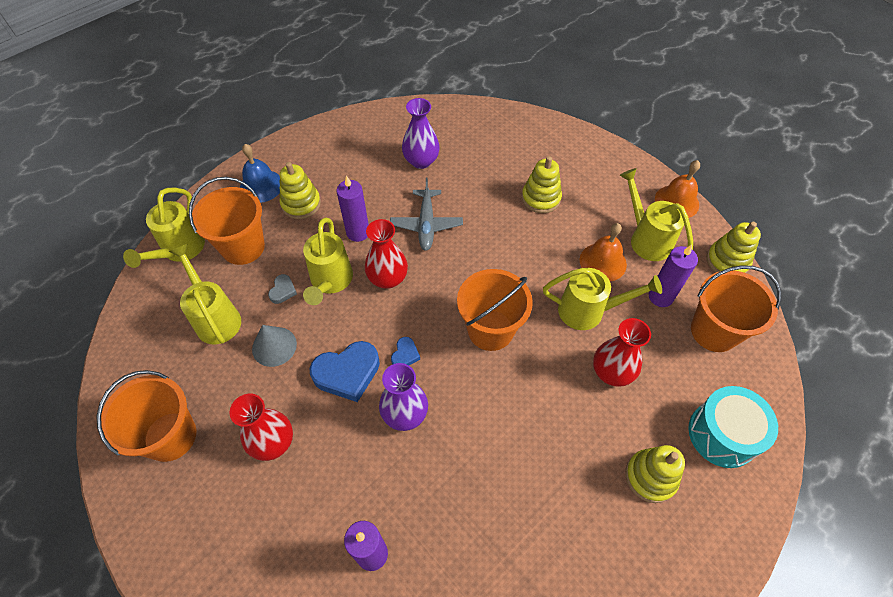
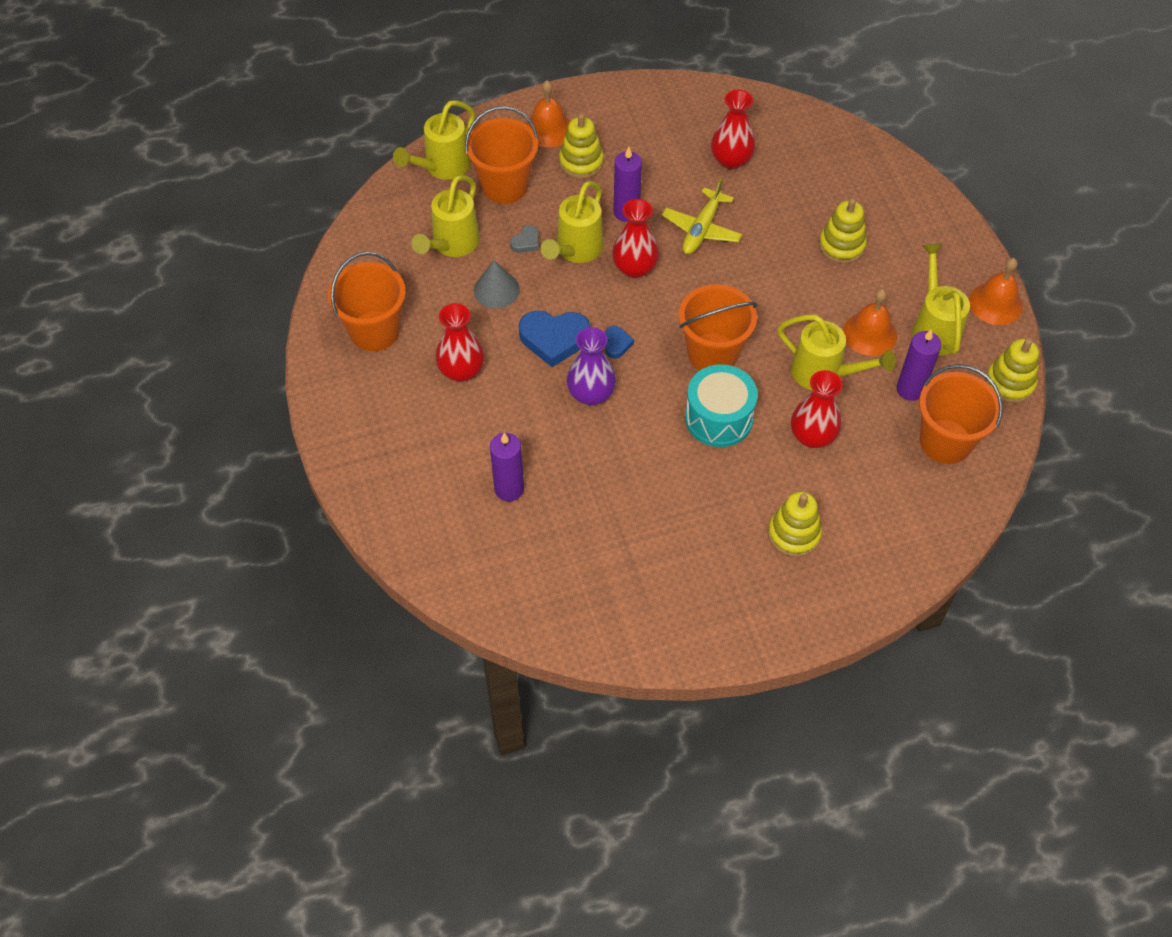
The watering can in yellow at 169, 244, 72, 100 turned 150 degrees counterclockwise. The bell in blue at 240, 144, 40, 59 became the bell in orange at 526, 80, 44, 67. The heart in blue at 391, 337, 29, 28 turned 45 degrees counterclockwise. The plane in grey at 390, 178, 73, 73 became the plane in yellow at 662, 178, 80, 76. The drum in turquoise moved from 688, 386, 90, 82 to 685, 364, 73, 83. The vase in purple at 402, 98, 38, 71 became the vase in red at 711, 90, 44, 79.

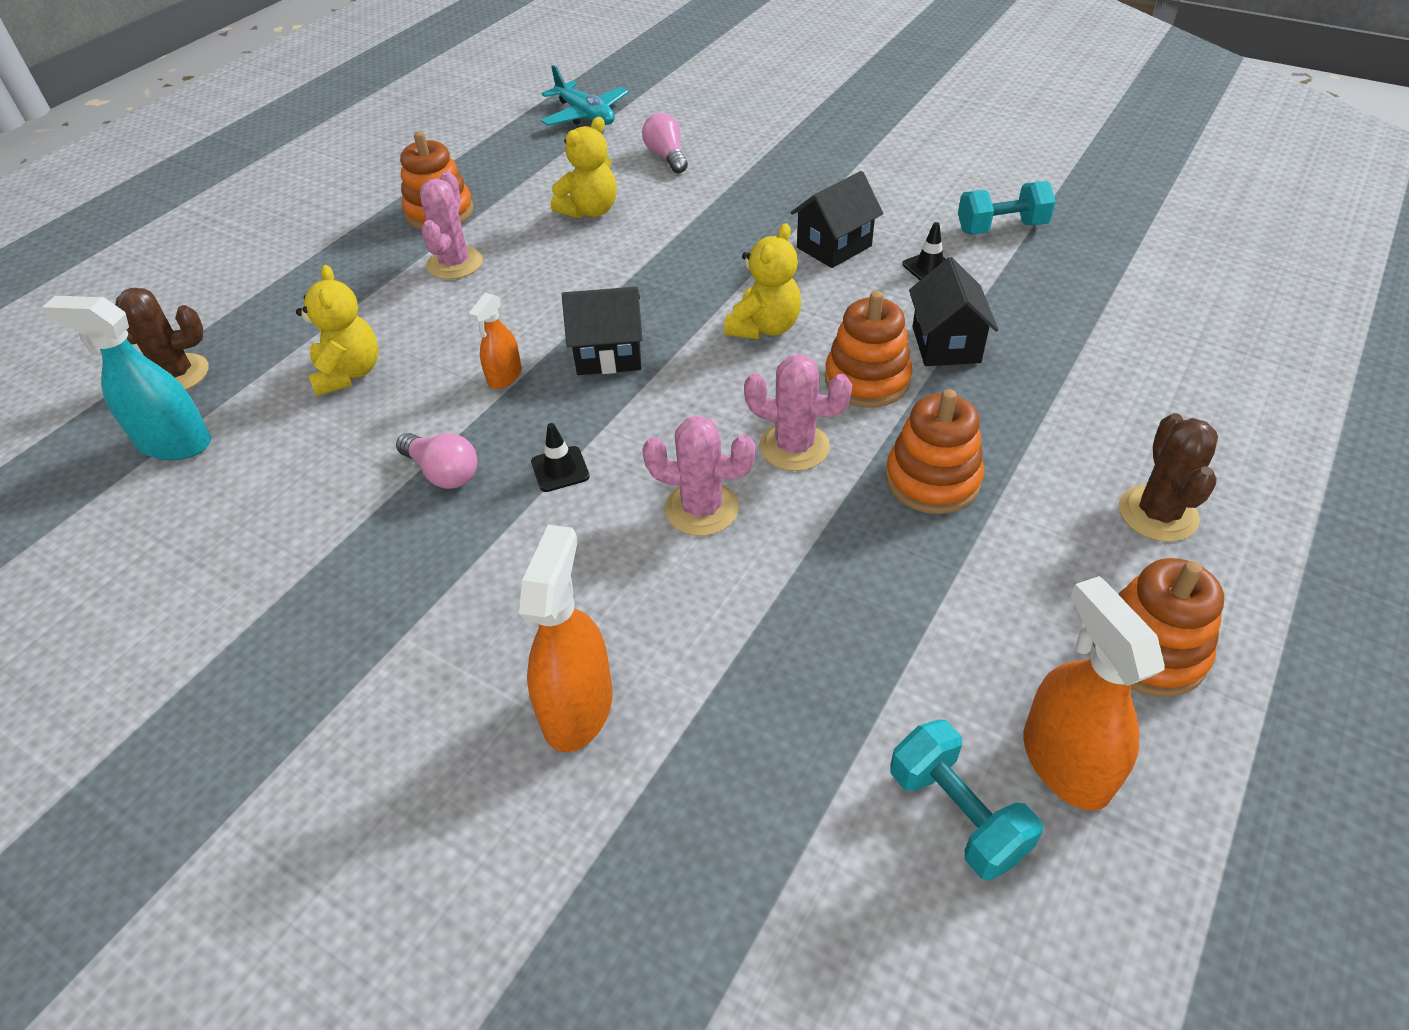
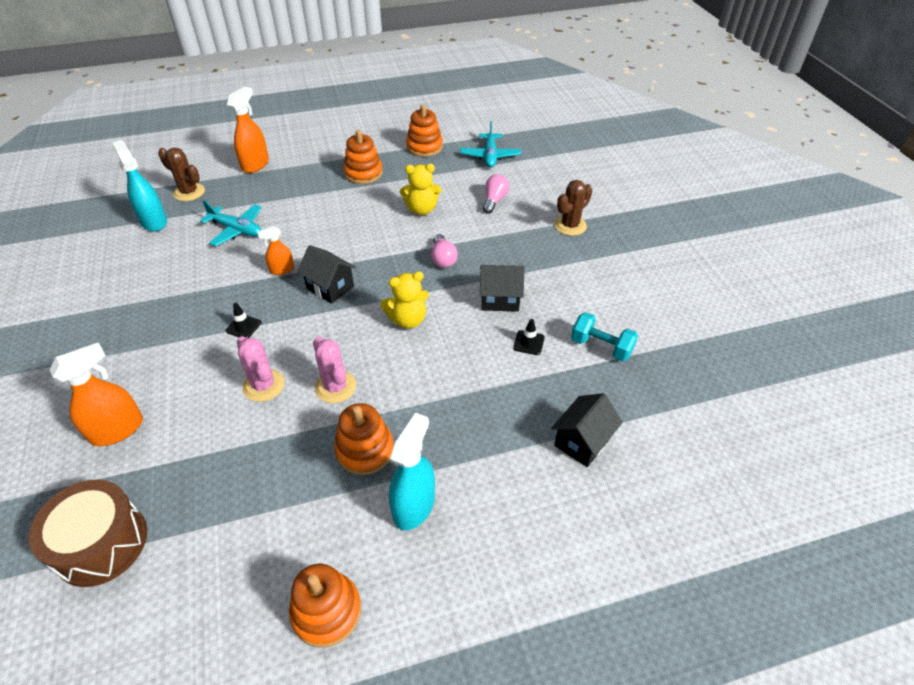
The drum in brown at 29, 480, 118, 107 appeared. The teddy bear in yellow at 296, 265, 83, 131 was replaced by the plane in turquoise at 200, 200, 62, 46. The spray bottle in orange moved from 1023, 576, 142, 235 to 227, 87, 42, 86. The spray bottle in turquoise at 389, 412, 46, 118 appeared. The stacking toy in orange moved from 825, 291, 87, 117 to 406, 104, 37, 53. The light bulb in pink moved from 396, 433, 81, 56 to 431, 234, 27, 34. The house in black moved from 909, 257, 90, 109 to 551, 393, 72, 74. The cactus in brown moved from 1119, 413, 99, 129 to 554, 180, 38, 56. The cactus in pink at 420, 171, 63, 108 disappeared. The dumbbell in turquoise at 890, 720, 153, 160 disappeared.

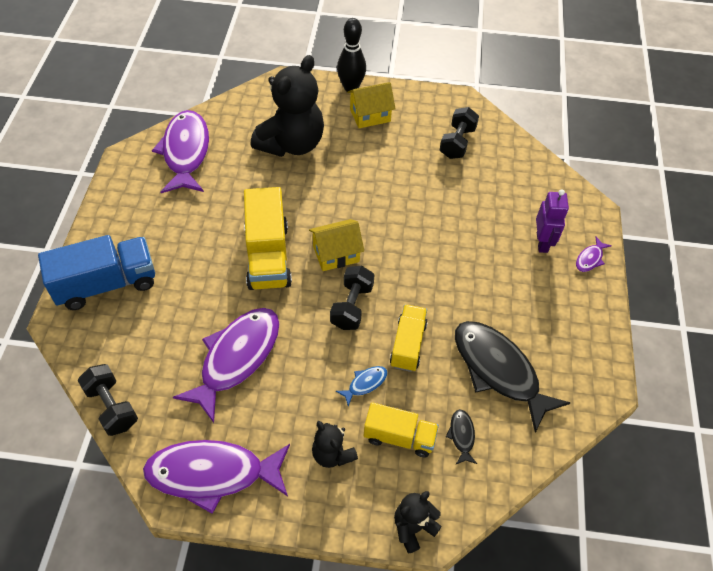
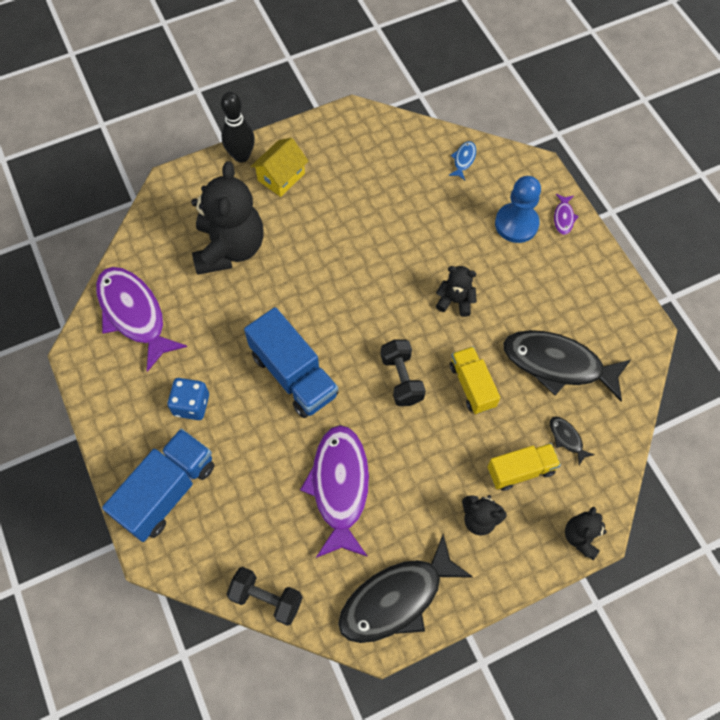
The dice in blue at 168, 378, 41, 42 appeared. The truck in yellow at 244, 187, 48, 103 became the truck in blue at 244, 307, 94, 111. The fish in purple at 143, 440, 147, 74 became the fish in black at 338, 534, 135, 109. The teddy bear in black at 436, 266, 41, 51 appeared. The fish in blue moved from 336, 366, 51, 40 to 449, 141, 27, 39. The robot in purple at 536, 189, 33, 64 was replaced by the pawn in blue at 495, 176, 46, 67. The house in yellow at 309, 219, 55, 52 disappeared. The dumbbell in black at 440, 107, 39, 52 disappeared.

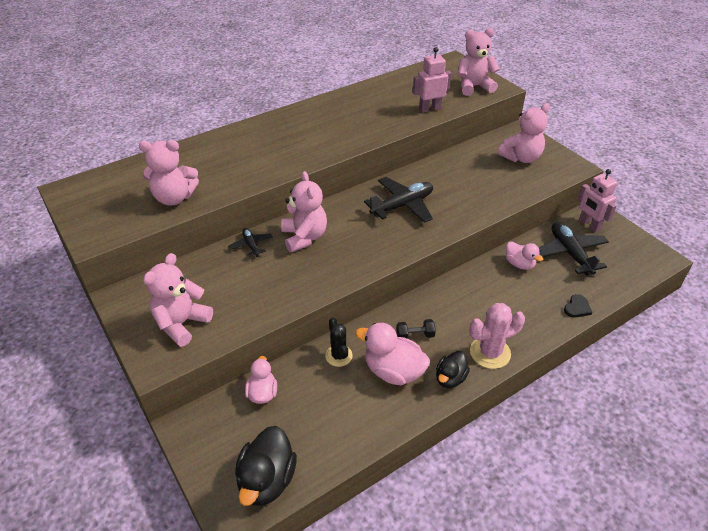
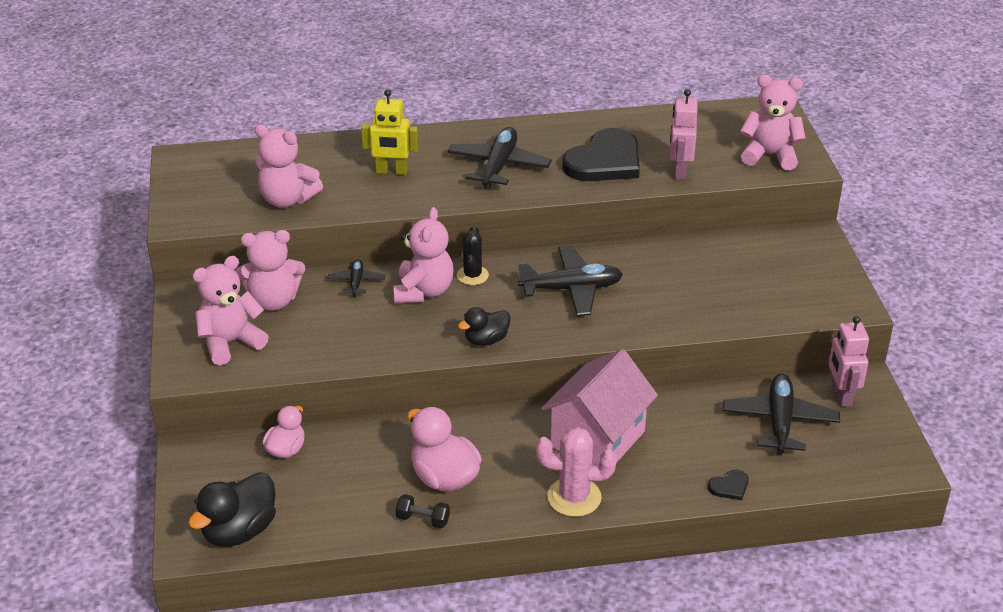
The teddy bear in pink moved from 498, 103, 51, 60 to 236, 230, 69, 81. The robot in yellow at 361, 89, 57, 86 appeared. The dumbbell in black moved from 397, 319, 39, 20 to 396, 494, 54, 35. The plane in black at 448, 127, 104, 63 appeared. The cactus in black moved from 325, 317, 28, 50 to 457, 226, 32, 59. The duck in black moved from 436, 351, 34, 37 to 458, 307, 53, 39. The house in pink at 541, 349, 117, 116 appeared. The heart in black at 562, 128, 78, 53 appeared. The robot in pink at 413, 47, 39, 66 turned 90 degrees counterclockwise. The duck in pink at 506, 242, 37, 28 disappeared.

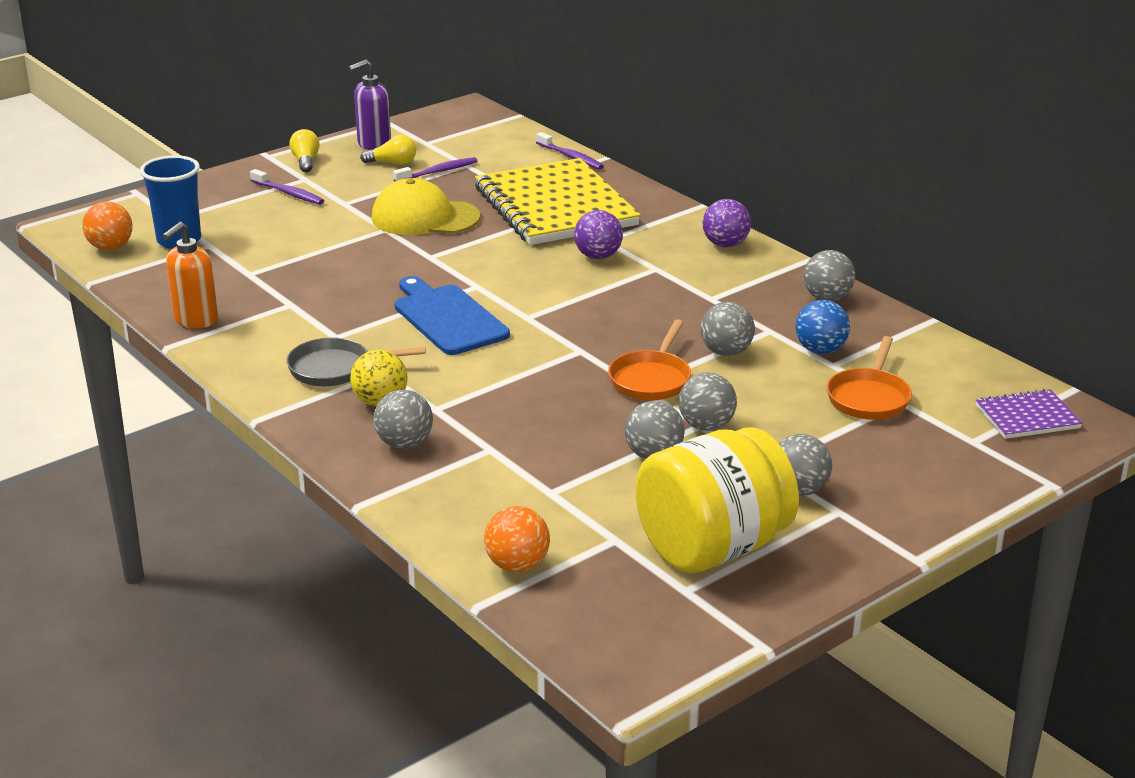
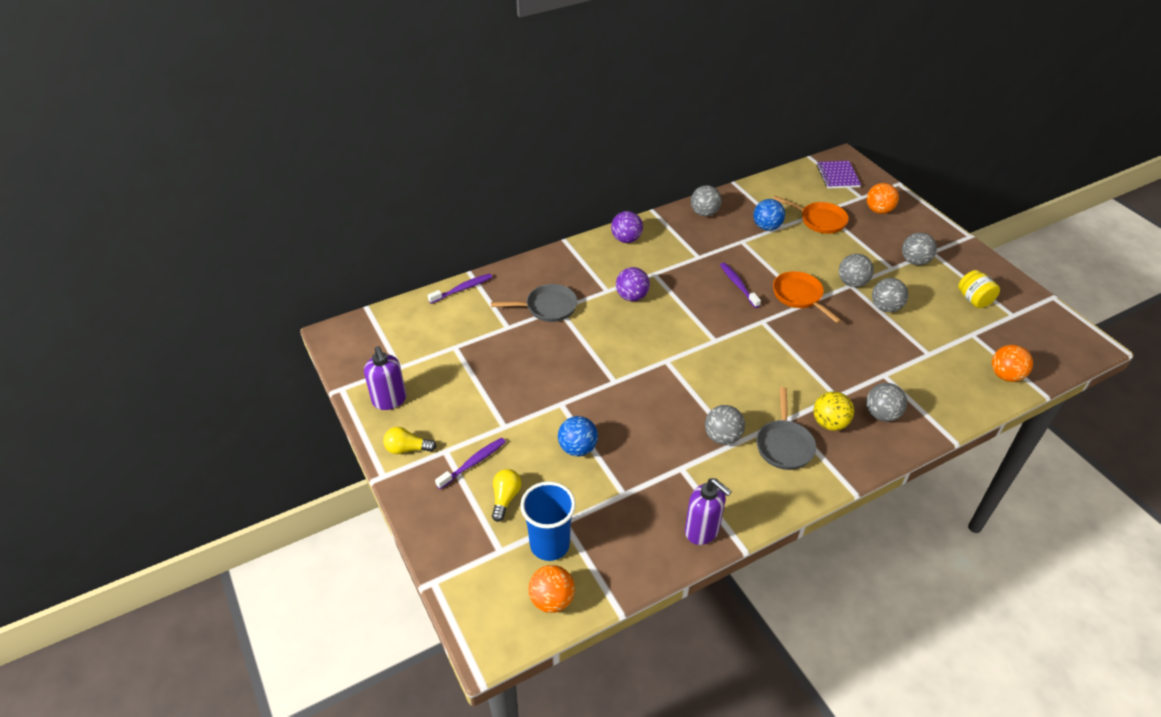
The notebook in yellow at 475, 158, 166, 87 was replaced by the pan in grey at 491, 284, 87, 38. The light bulb in yellow moved from 360, 135, 56, 30 to 492, 469, 29, 53. The ball in blue at 558, 416, 40, 40 appeared. The soap dispenser in orange at 162, 222, 56, 106 became the soap dispenser in purple at 685, 478, 47, 67. The ball in grey moved from 700, 302, 55, 54 to 705, 405, 40, 40. The toothbrush in purple moved from 393, 157, 84, 25 to 720, 262, 41, 46. The pan in orange at 608, 319, 83, 81 turned 150 degrees counterclockwise. The ball in orange at 867, 183, 32, 31 appeared. The jar in yellow at 635, 427, 164, 146 changed to 0.45 times the size. The cap in yellow at 371, 178, 109, 57 disappeared. The cutting board in blue at 395, 276, 115, 79 disappeared.

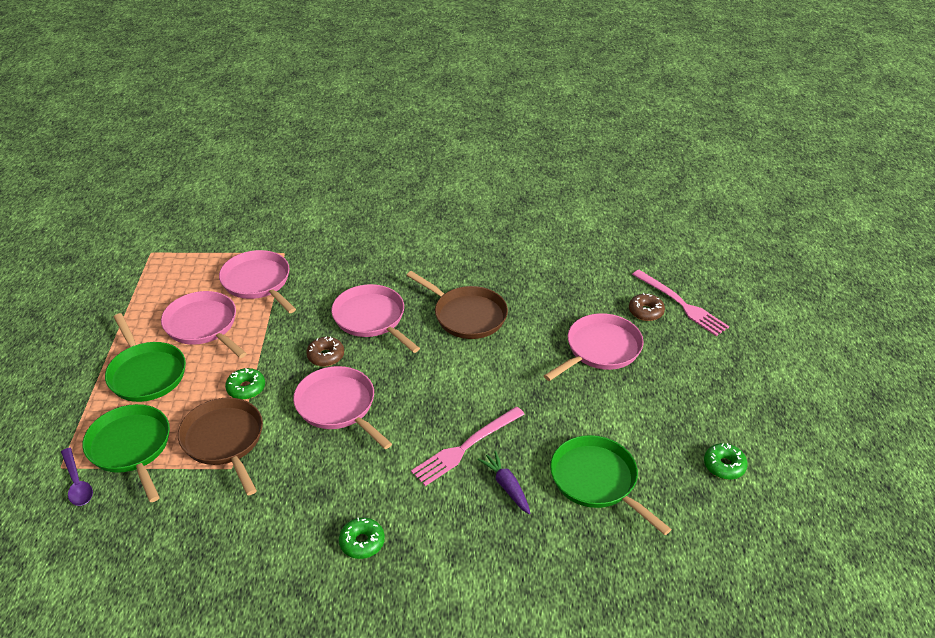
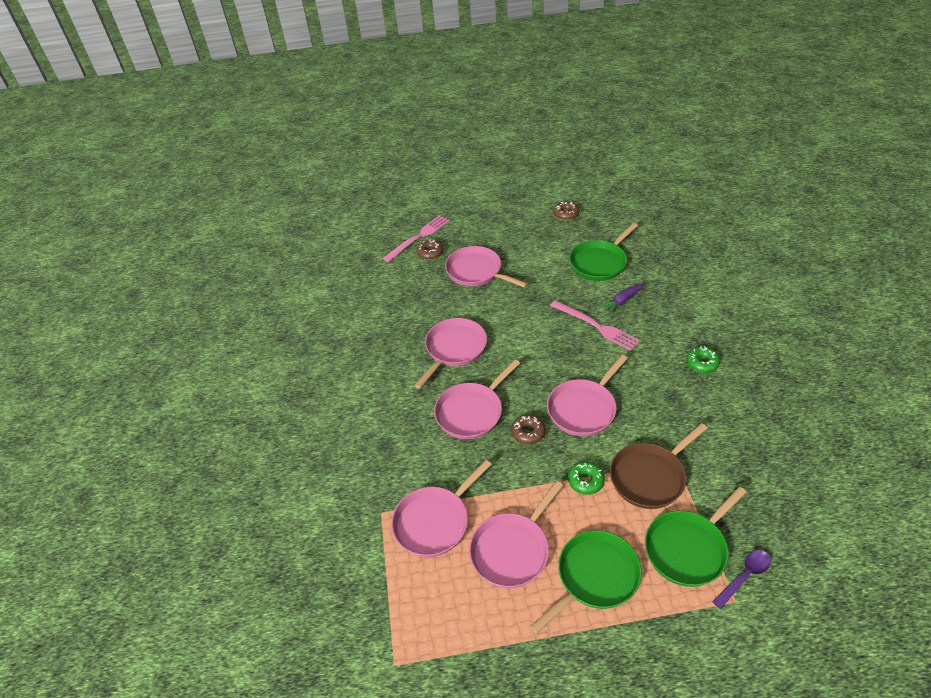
The pan in brown at 406, 271, 102, 68 became the pan in pink at 415, 318, 72, 70. The donut in green at 704, 443, 44, 37 became the donut in brown at 553, 201, 26, 20.

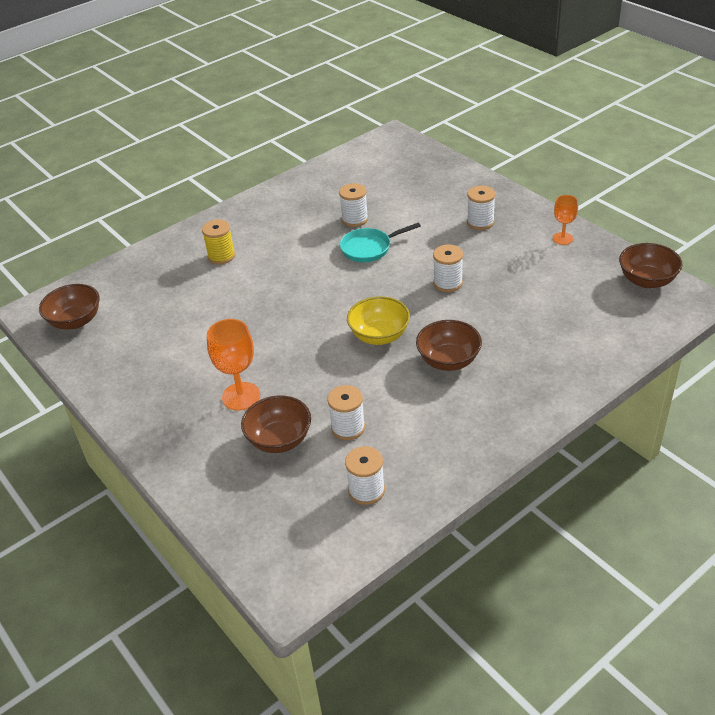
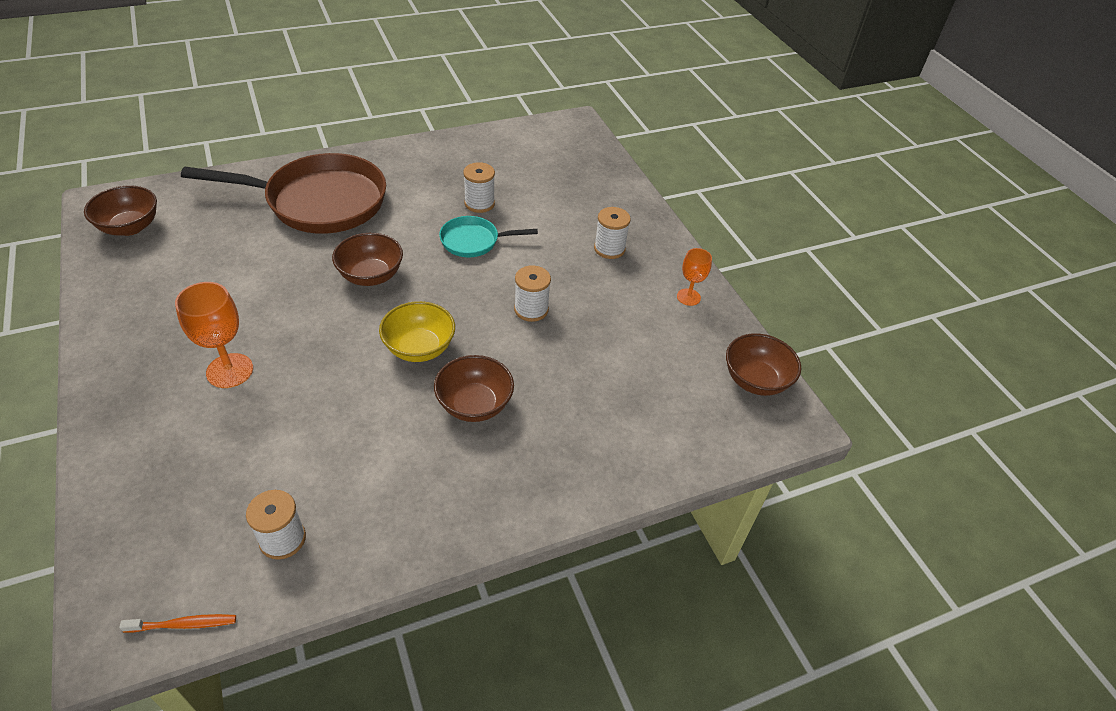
The toothbrush in orange at 119, 614, 117, 19 appeared. The spool in yellow at 202, 219, 33, 45 was replaced by the pan in brown at 181, 153, 205, 81. The bowl in brown moved from 241, 395, 70, 58 to 332, 233, 71, 53. The spool in white at 327, 385, 38, 55 disappeared.

